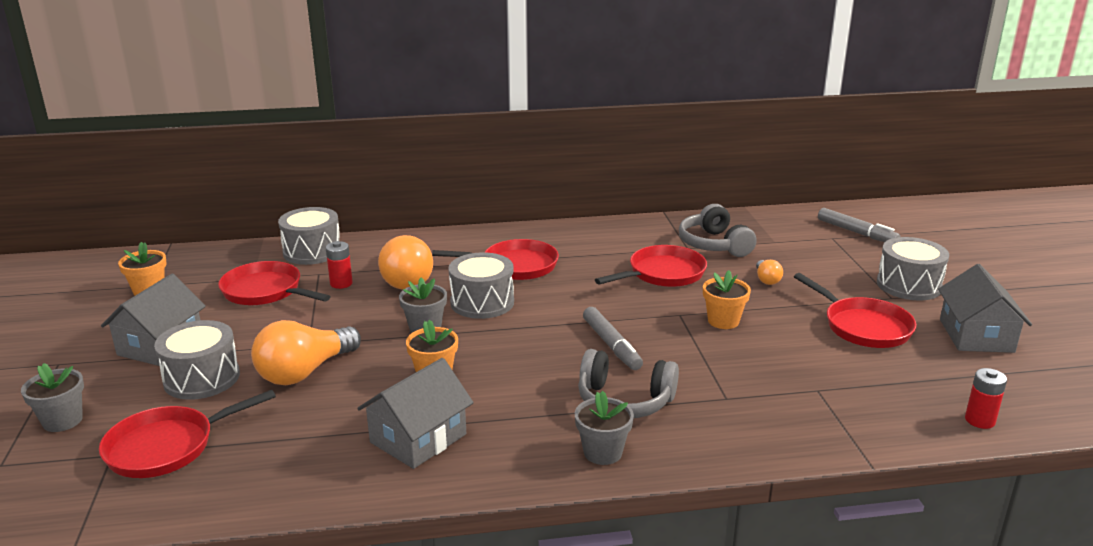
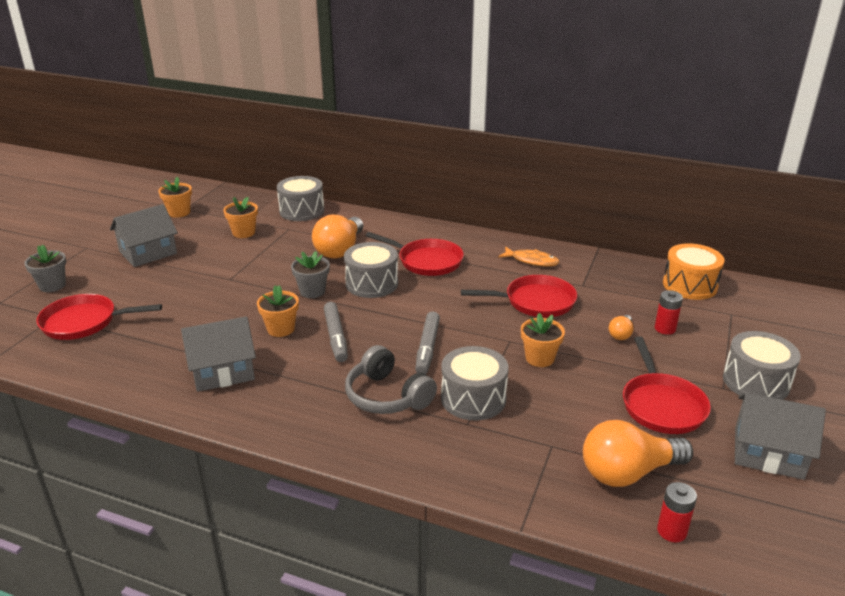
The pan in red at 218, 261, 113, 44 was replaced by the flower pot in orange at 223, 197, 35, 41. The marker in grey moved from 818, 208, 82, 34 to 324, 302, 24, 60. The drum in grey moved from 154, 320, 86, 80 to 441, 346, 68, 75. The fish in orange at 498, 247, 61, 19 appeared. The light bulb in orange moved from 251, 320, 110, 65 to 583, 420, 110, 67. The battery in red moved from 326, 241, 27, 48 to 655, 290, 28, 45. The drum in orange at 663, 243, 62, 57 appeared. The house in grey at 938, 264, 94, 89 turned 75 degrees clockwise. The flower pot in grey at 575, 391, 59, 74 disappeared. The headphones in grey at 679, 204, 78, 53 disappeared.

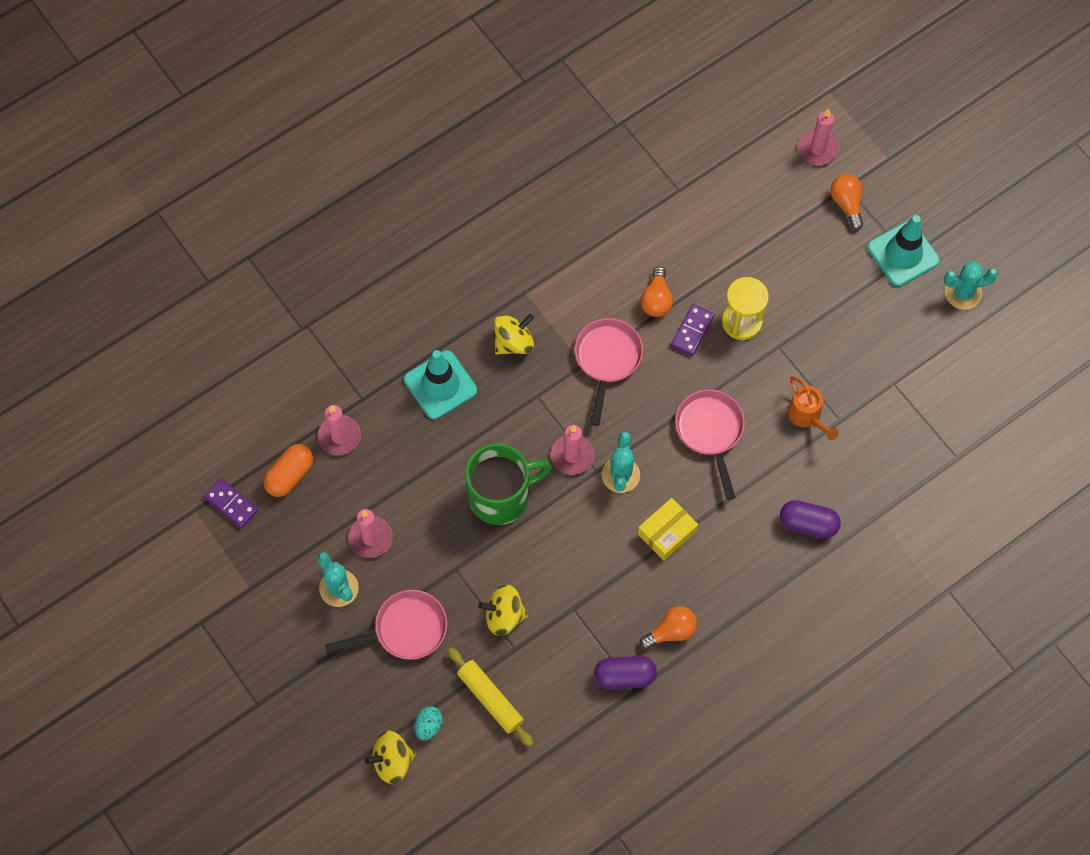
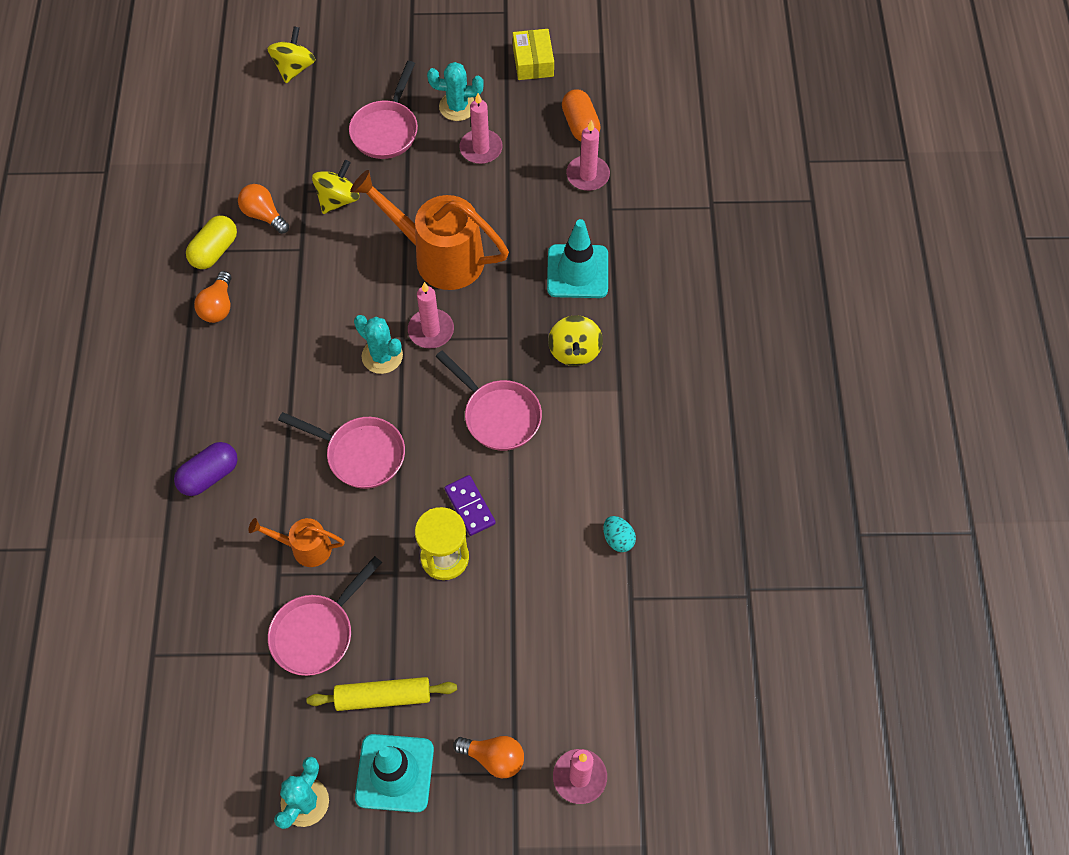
The capsule in purple at 594, 656, 63, 33 became the capsule in yellow at 186, 216, 51, 53. The light bulb in orange moved from 641, 267, 32, 50 to 238, 184, 51, 50. The pan in pink at 268, 556, 114, 120 appeared. The rolling pin in yellow moved from 448, 647, 86, 100 to 307, 677, 150, 34. The mug in green at 465, 443, 87, 82 was replaced by the watering can in orange at 350, 170, 159, 120. The box in yellow moved from 638, 498, 60, 63 to 513, 29, 41, 51. The egg in turquoise moved from 415, 706, 28, 35 to 603, 516, 33, 36. The domino in purple at 204, 478, 54, 50 disappeared.

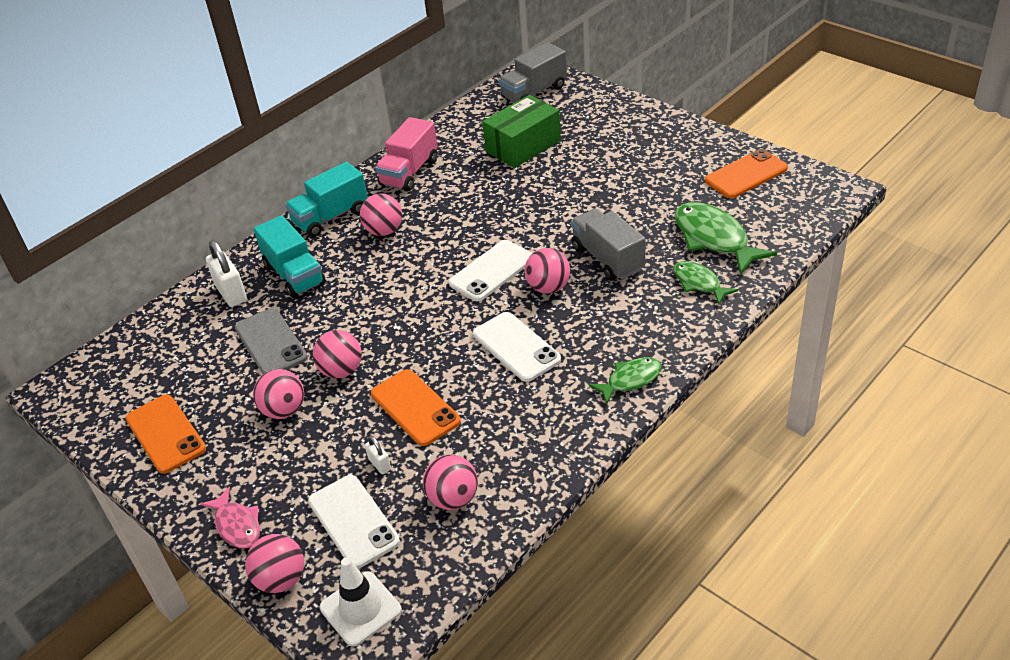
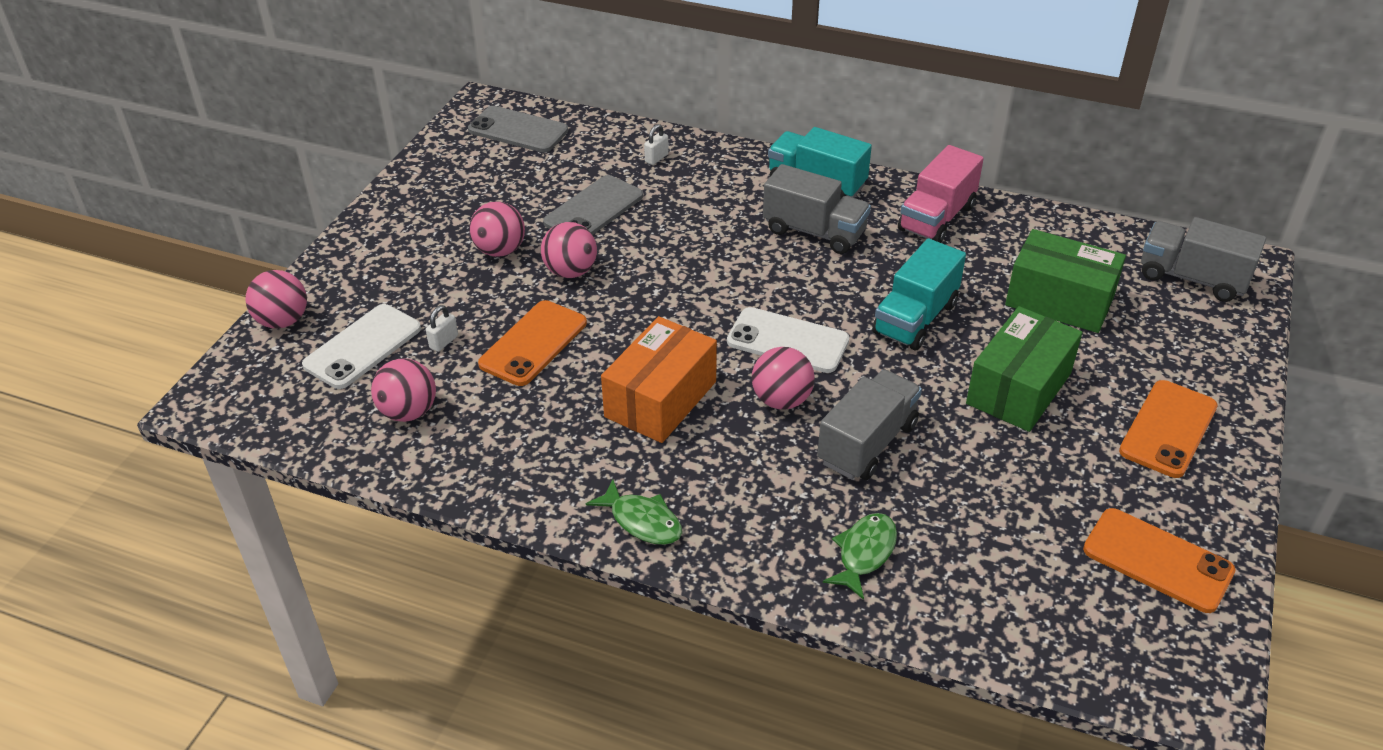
The phone in grey at 468, 106, 100, 46 appeared. The phone in white at 473, 312, 88, 70 was replaced by the box in orange at 601, 316, 116, 127. The padlock in white at 206, 240, 41, 67 changed to 0.52 times the size. The ball in pink at 360, 193, 42, 43 was replaced by the truck in grey at 763, 164, 108, 90. The truck in turquoise moved from 254, 215, 72, 83 to 872, 239, 94, 111. The truck in pink at 375, 117, 63, 74 turned 60 degrees counterclockwise. The box in green at 966, 306, 117, 126 appeared. The phone in orange moved from 126, 395, 80, 79 to 1119, 380, 99, 98. The fish in pink at 200, 486, 60, 62 disappeared. The traffic cone in white at 320, 557, 82, 90 disappeared. The fish in green at 675, 202, 102, 73 disappeared.

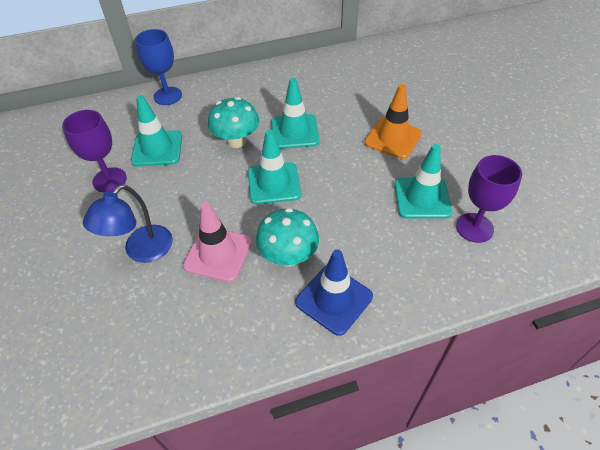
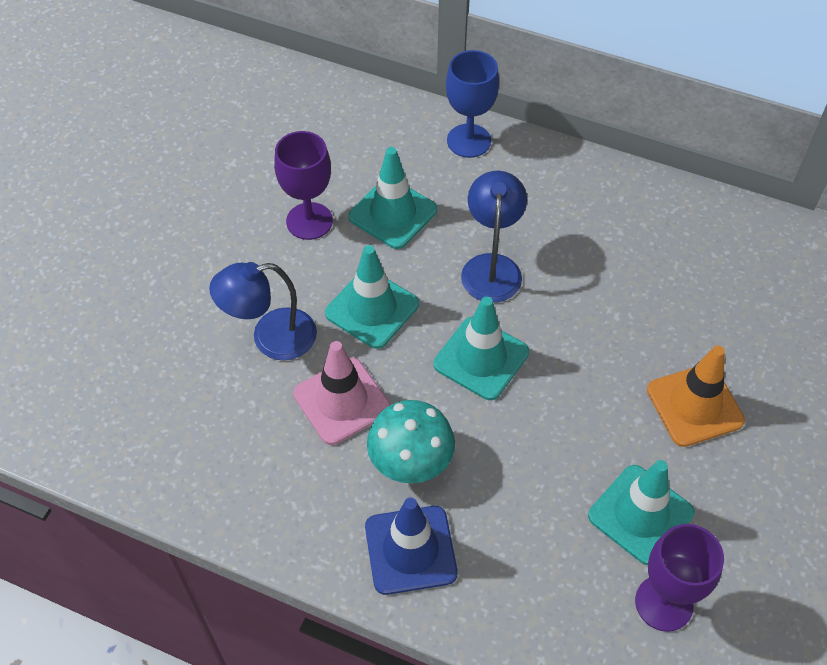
The traffic cone in turquoise moved from 271, 78, 48, 71 to 325, 245, 94, 104. The mushroom in turquoise at 208, 97, 51, 51 was replaced by the lamp in blue at 461, 171, 66, 132.

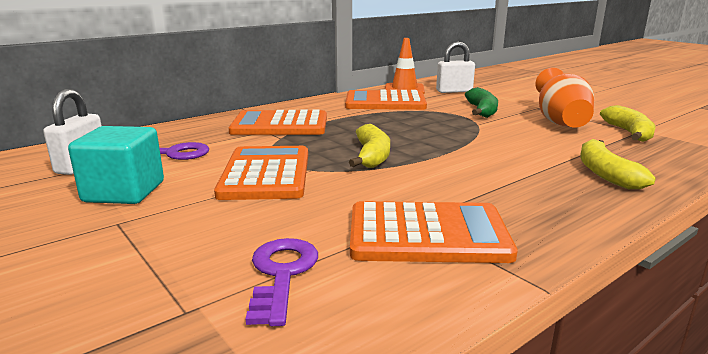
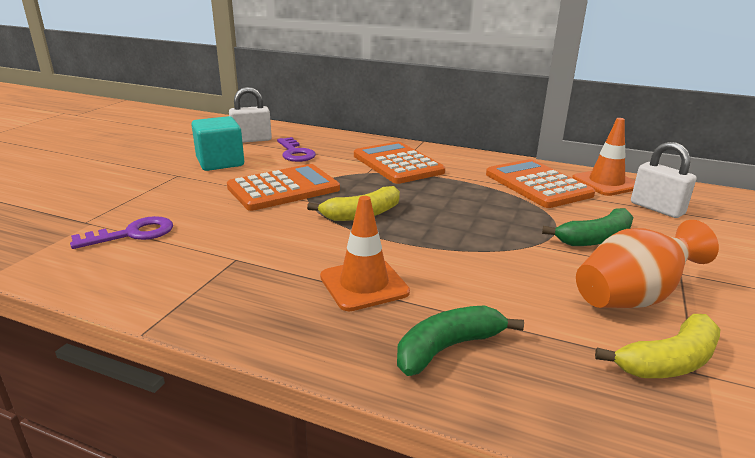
The traffic cone in orange at 320, 196, 90, 115 appeared. The banana in yellow at 580, 139, 76, 50 became the banana in green at 397, 305, 127, 71. The calculator in orange at 350, 201, 168, 62 disappeared.

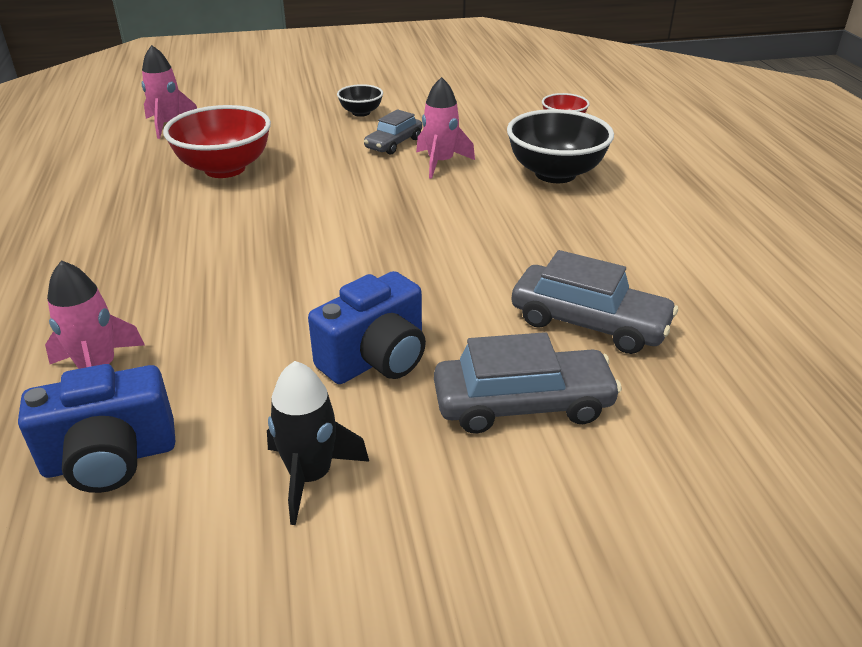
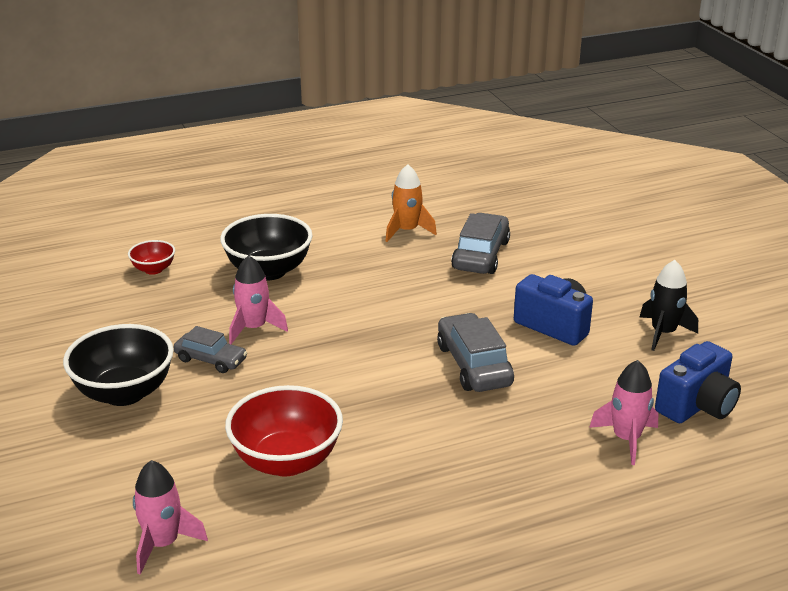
The bowl in black at 337, 84, 46, 33 changed to 1.94 times the size. The rocket in orange at 385, 164, 52, 78 appeared. The car in grey moved from 434, 332, 188, 102 to 437, 313, 77, 79. The camera in blue at 18, 364, 157, 129 turned 75 degrees clockwise.

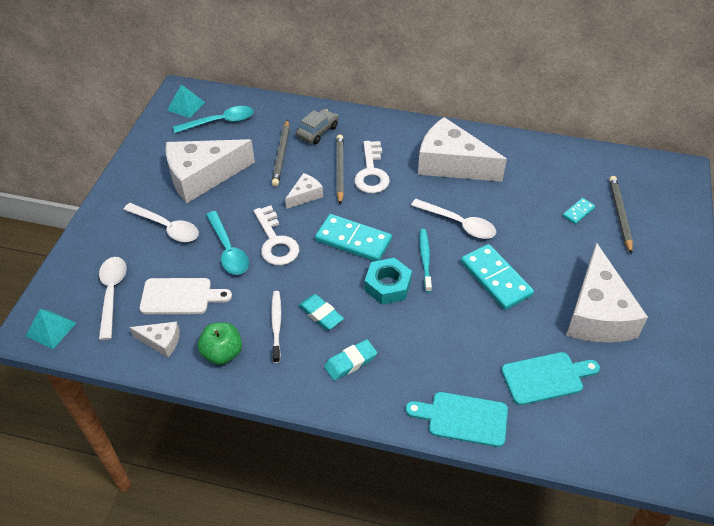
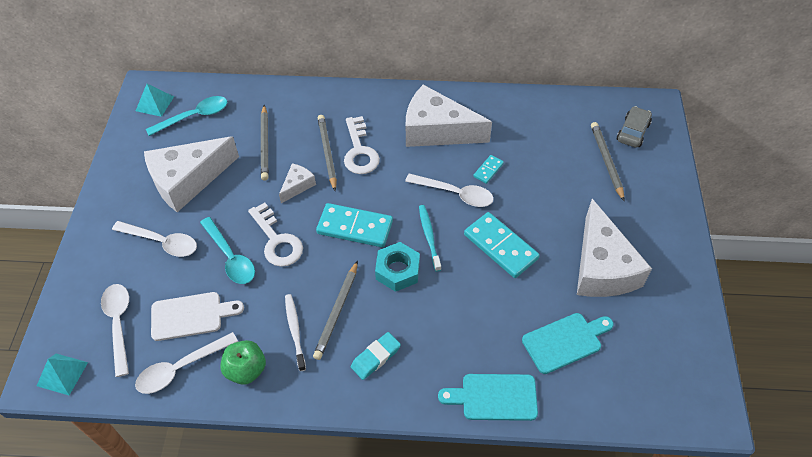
The cheese in white at 129, 321, 51, 37 was replaced by the spoon in white at 135, 332, 103, 62. The eraser in turquoise at 298, 294, 46, 36 was replaced by the pencil in grey at 313, 261, 45, 99. The domino in turquoise moved from 563, 198, 32, 26 to 473, 155, 31, 29. The car in grey moved from 296, 109, 42, 35 to 617, 106, 35, 42.

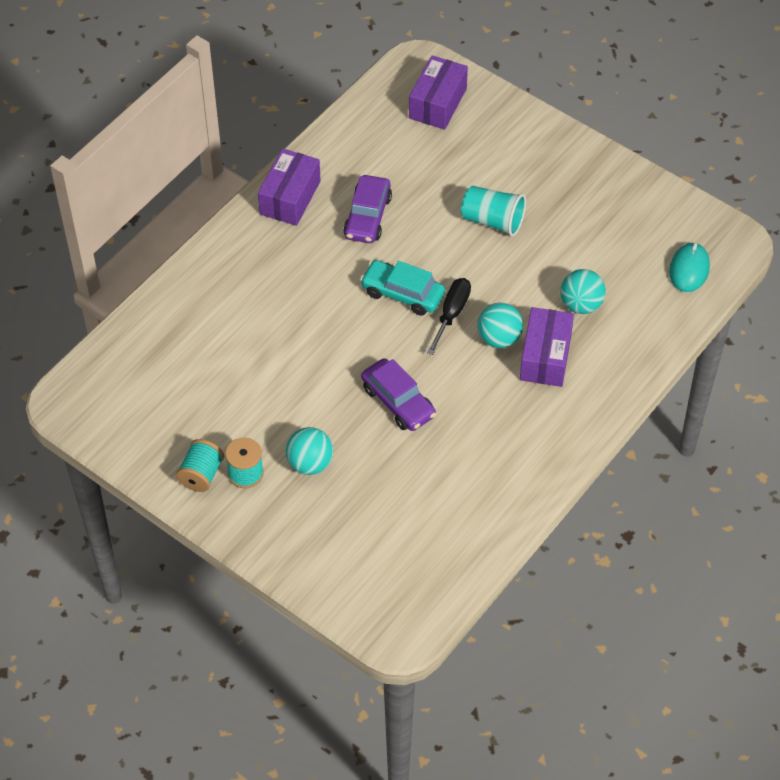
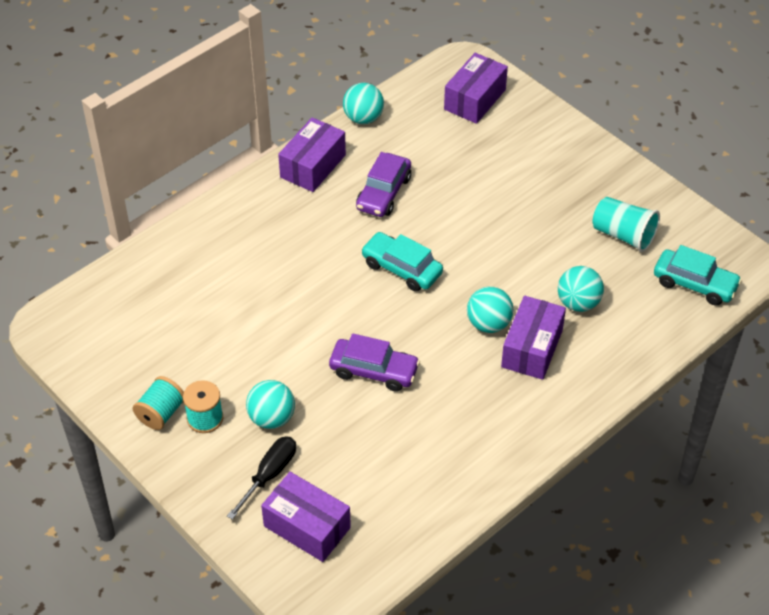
The screwdriver in black moved from 427, 278, 44, 77 to 227, 436, 69, 84. The box in purple at 261, 472, 90, 90 appeared. The car in purple at 361, 358, 75, 73 turned 45 degrees counterclockwise. The ball in turquoise at 343, 83, 41, 41 appeared. The cup in turquoise moved from 461, 186, 65, 51 to 592, 197, 68, 55. The mouse in turquoise at 669, 243, 41, 49 was replaced by the car in turquoise at 654, 245, 88, 60.

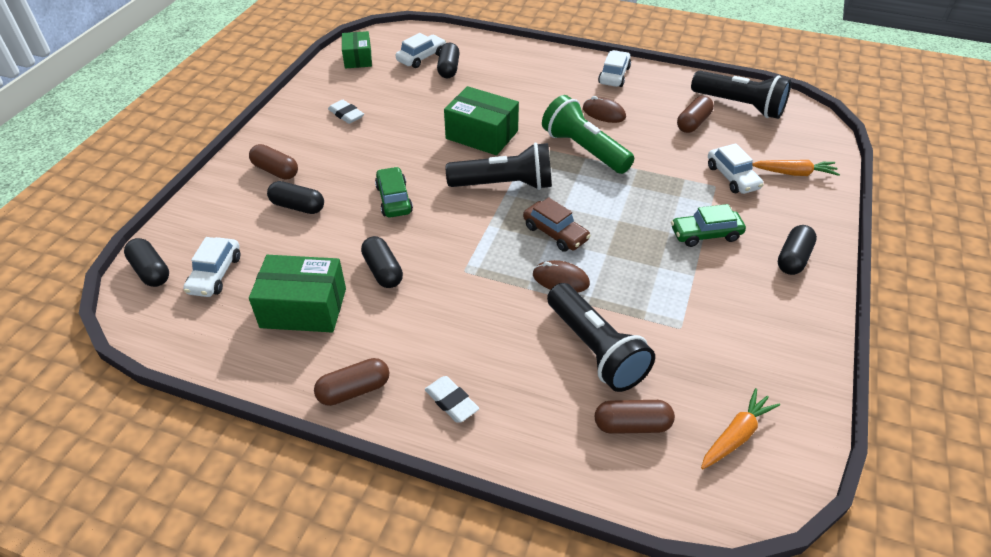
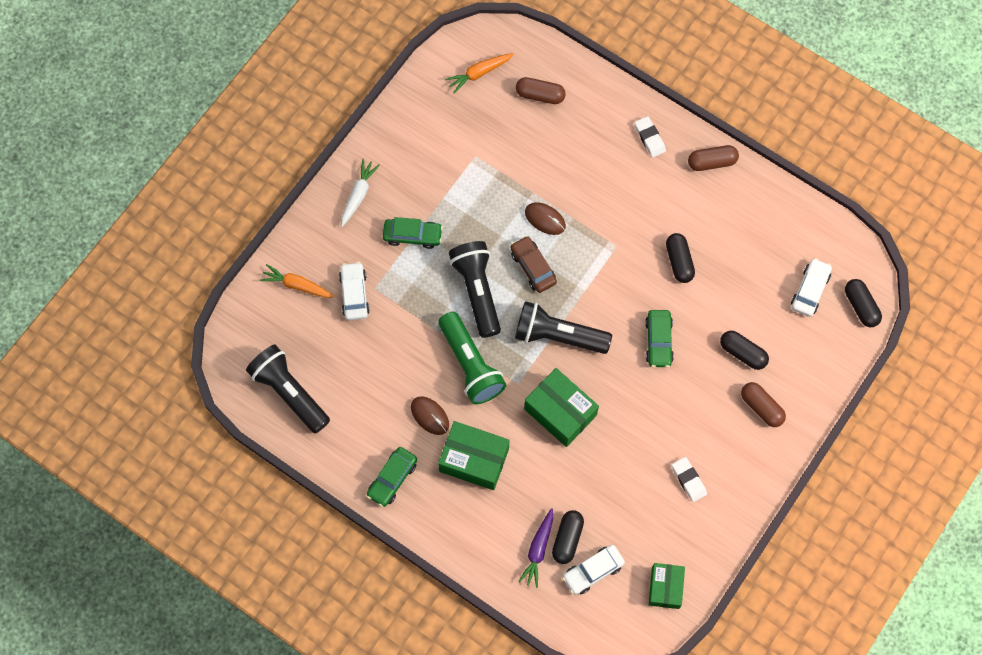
The capsule in black at 778, 225, 39, 50 was replaced by the carrot in white at 341, 159, 39, 68. The car in white at 598, 50, 33, 37 became the car in green at 367, 447, 50, 60. The box in green moved from 249, 255, 97, 77 to 438, 421, 71, 69. The flashlight in black moved from 547, 283, 108, 109 to 449, 241, 52, 97. The carrot in purple at 518, 508, 35, 80 appeared. The capsule in brown at 677, 96, 37, 37 disappeared.

